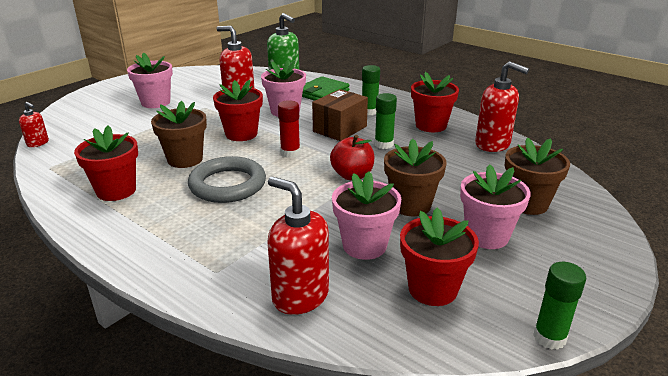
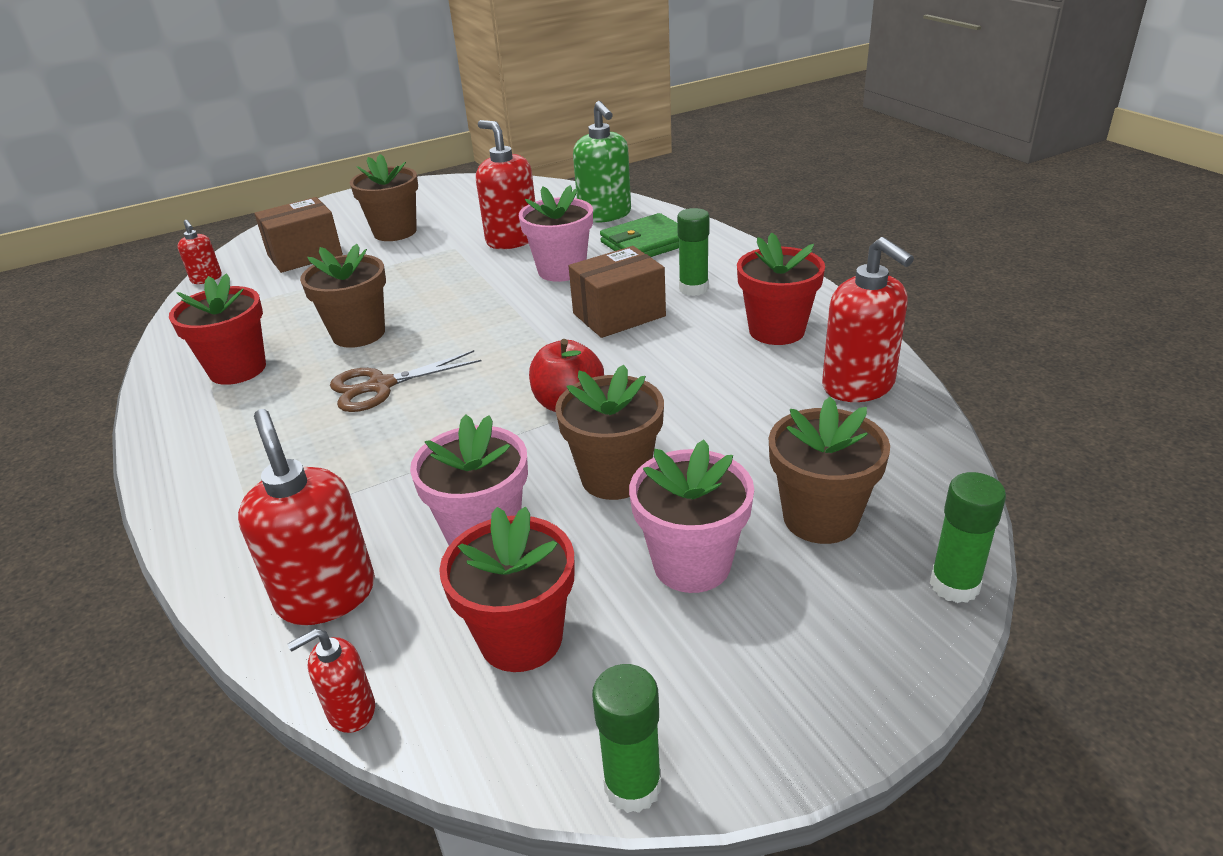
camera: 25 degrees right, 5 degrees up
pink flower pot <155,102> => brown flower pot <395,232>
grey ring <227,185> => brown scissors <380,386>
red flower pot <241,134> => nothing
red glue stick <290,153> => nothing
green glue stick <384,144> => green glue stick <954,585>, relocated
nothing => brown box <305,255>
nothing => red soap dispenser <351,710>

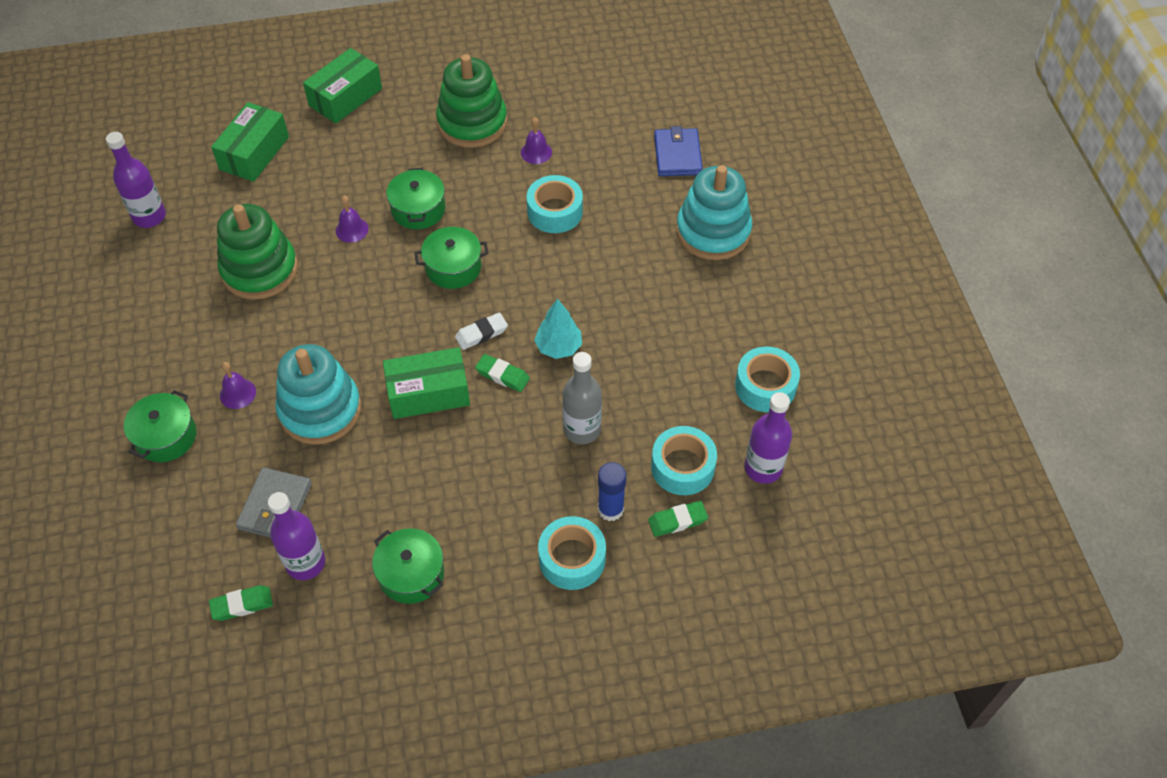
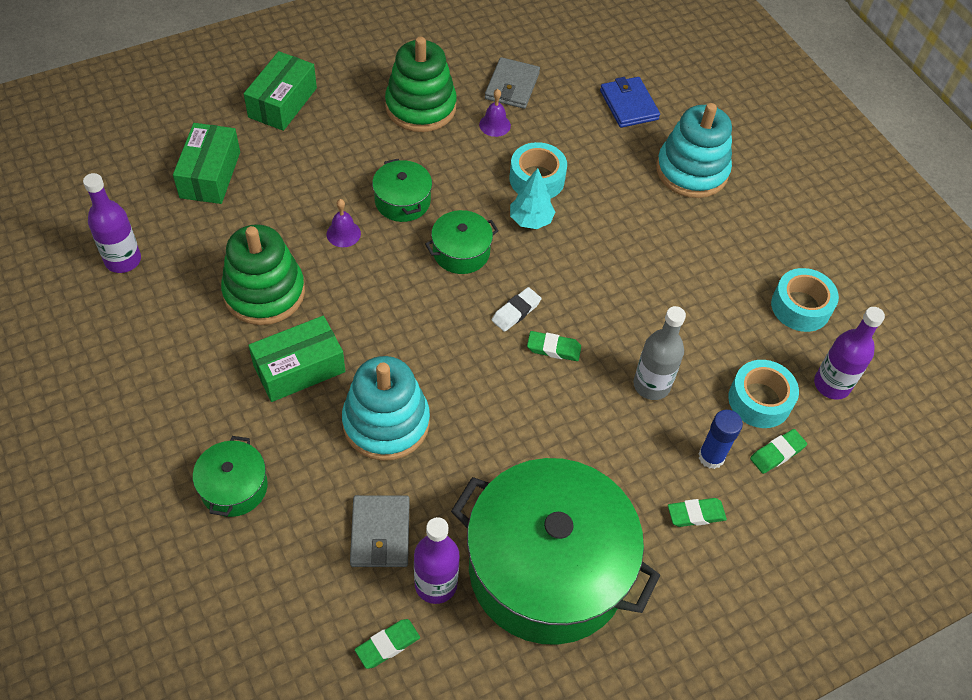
camera: 20 degrees left, 0 degrees up
purple bell <237,393> => nothing
green pot <411,574> => green pot <547,568>, x2.31
green box <428,393> => green box <299,368>, relocated
turquoise tree <559,347> => turquoise tree <531,220>, relocated
turquoise tape <572,559> => green eraser <696,514>
nothing => grey wallet <512,86>

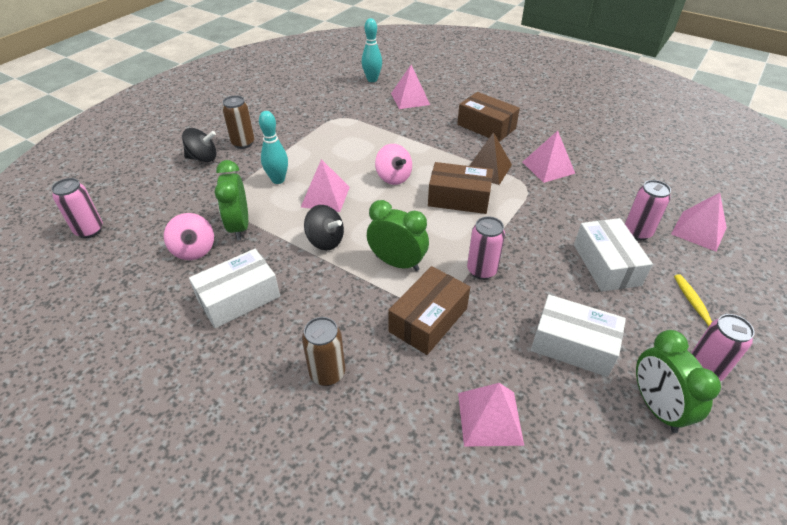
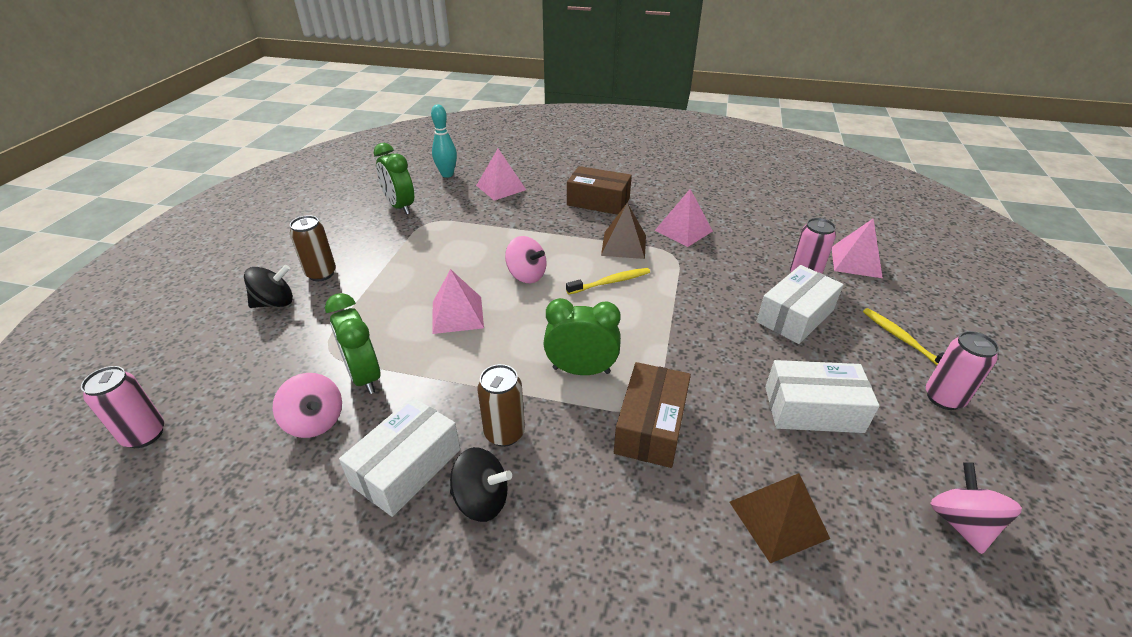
camera: 20 degrees left, 5 degrees down
turquoise bowling pin <278,180> => nothing
brown can <327,373> => brown can <504,433>, relocated
black spinning top <325,241> => black spinning top <481,500>, relocated
brown box <459,198> => yellow toothbrush <610,282>
pink pyramid <489,418> => brown pyramid <778,519>
pink can <482,270> => nothing
white box <606,265> => white box <795,316>, 75 degrees clockwise
green clock <656,407> => green clock <400,207>, relocated
nothing => pink spinning top <961,523>

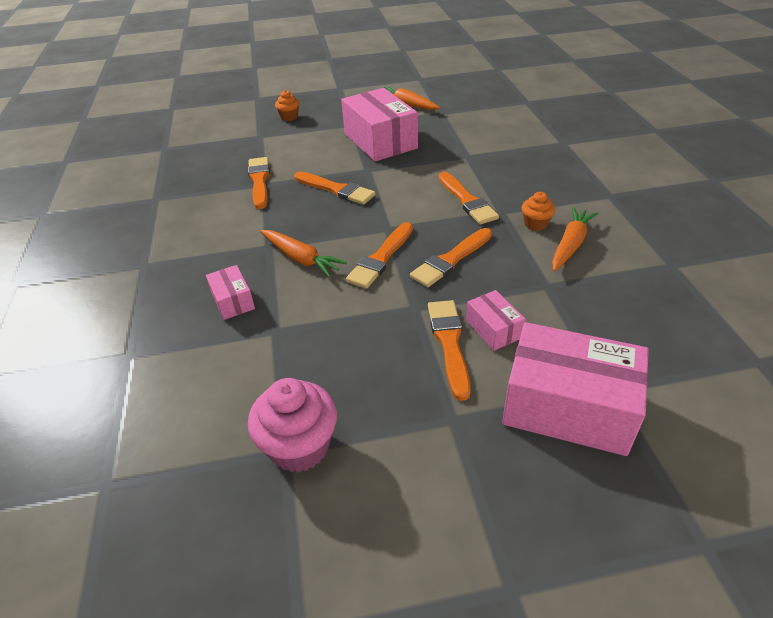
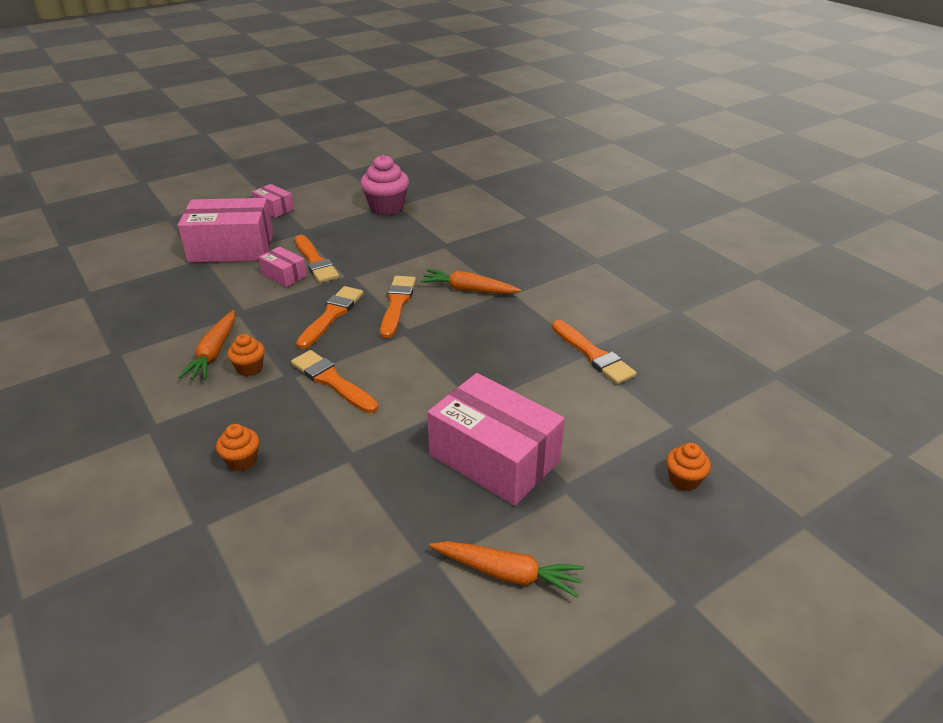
camera: 155 degrees right, 5 degrees down
pink box <233,301> => pink box <274,208>, relocated
orange brush <336,189> => nothing
nothing => orange cupcake <242,460>

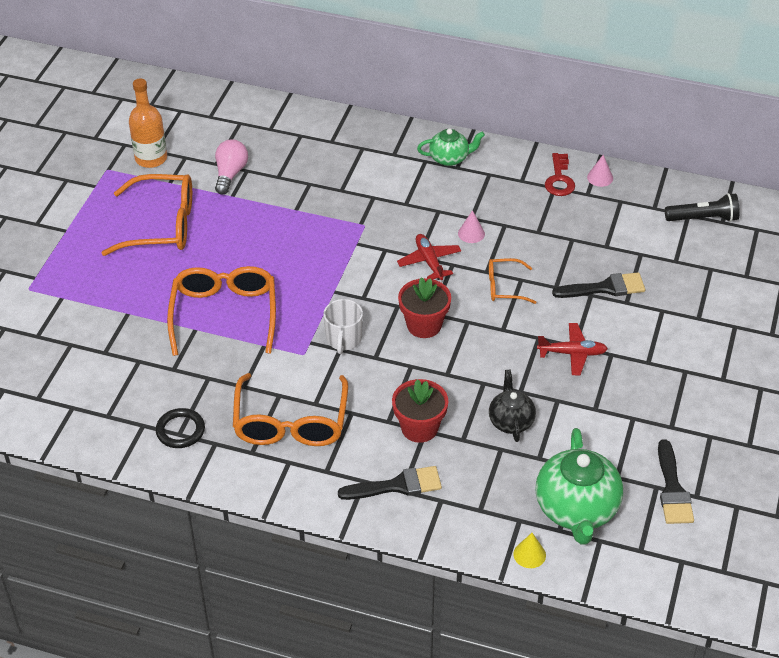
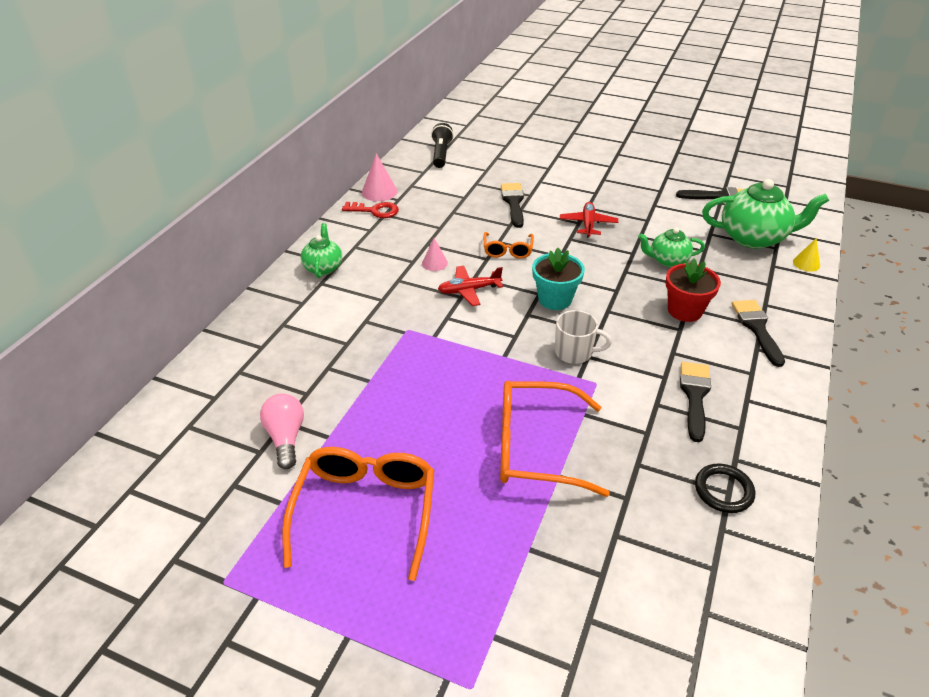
camera: 85 degrees left, 5 degrees down
orange bottle <151,158> => nothing
pink light bulb <230,174> => pink light bulb <286,437>, 60 degrees clockwise
orange glasses <291,423> => black brush <695,396>
red flower pot <424,325> => turquoise flower pot <555,299>
black teapot <511,421> => green teapot <667,260>
pink cone <600,177> => pink cone <379,191>, x1.56

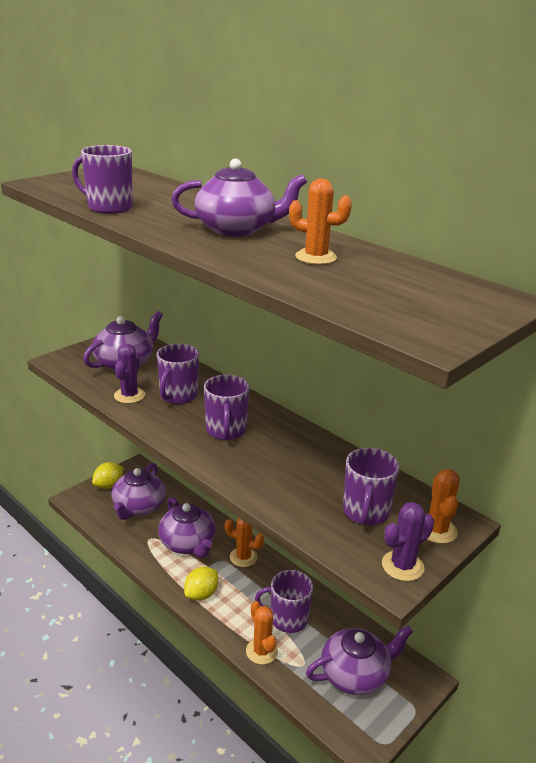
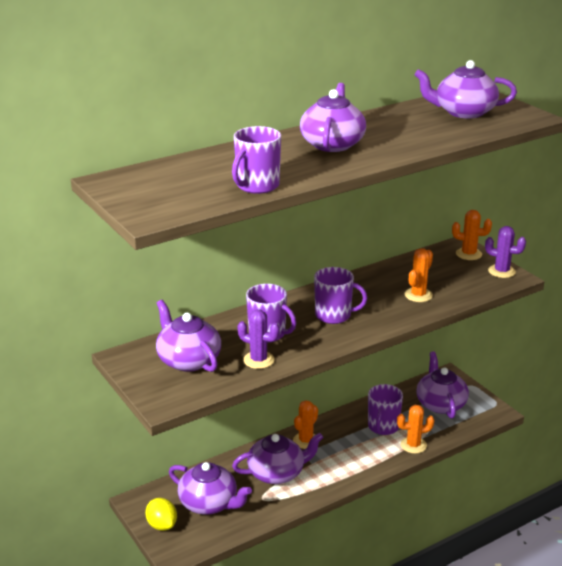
camera: 75 degrees left, 0 degrees up
yellow lemon <201,594> => nothing
orange cactus <316,257> => orange cactus <418,295>, relocated
purple mug <365,512> => nothing
purple cactus <402,566> => purple cactus <501,271>, 45 degrees counterclockwise
nothing => purple teapot <463,112>

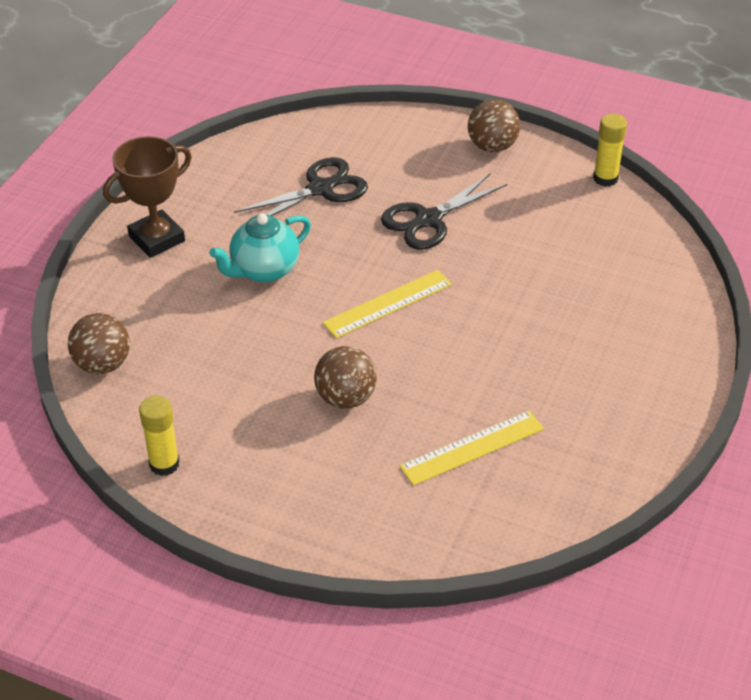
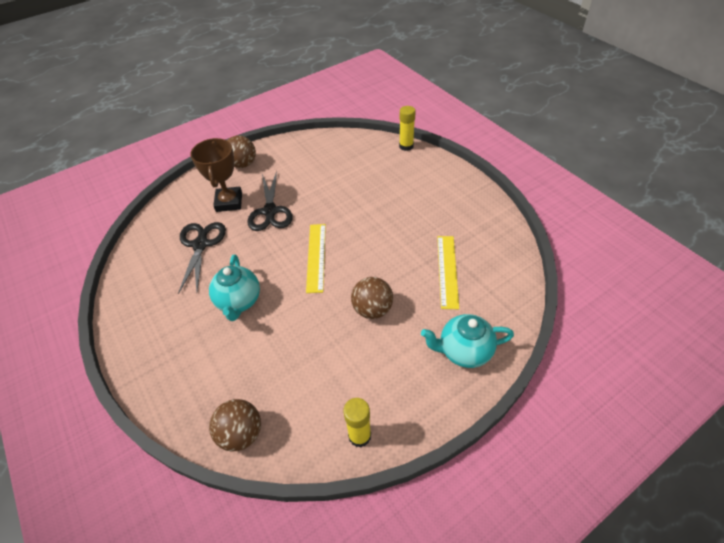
camera: 55 degrees left, 5 degrees up
brown trophy <157,239> => brown trophy <229,202>, relocated
yellow glue stick <605,178> => yellow glue stick <406,146>, relocated
nothing => turquoise teapot <464,351>

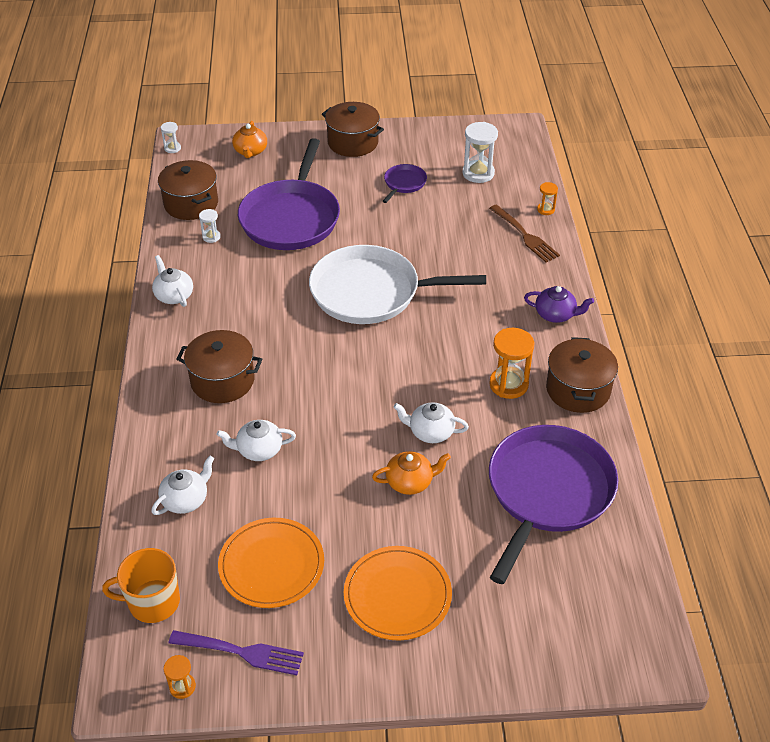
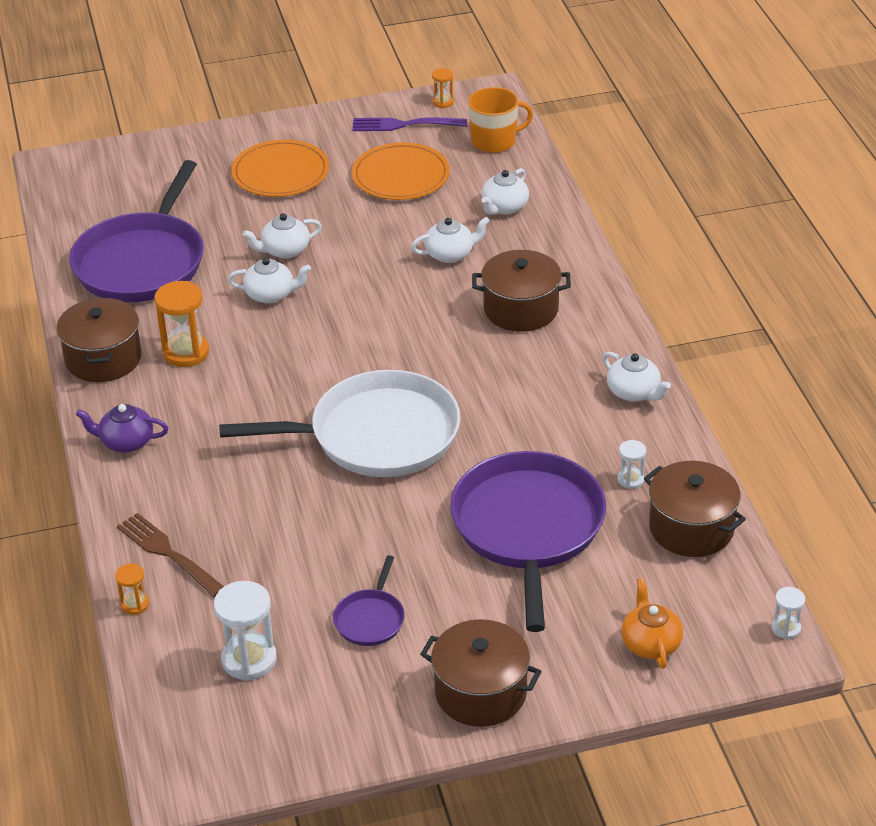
camera: 170 degrees right, 5 degrees down
orange teapot <410,482> => white teapot <284,250>

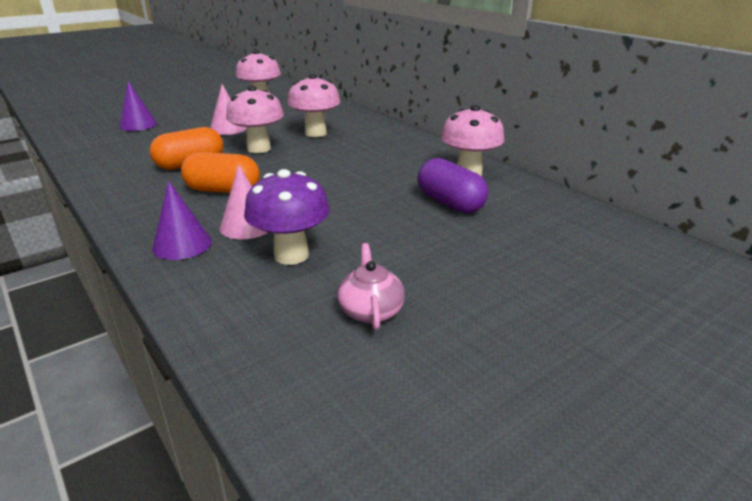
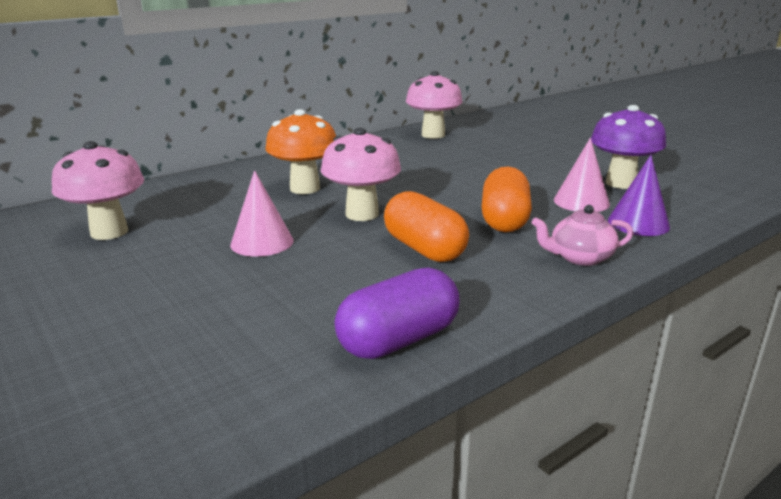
camera: 90 degrees left, 5 degrees down
purple cone <138,125> => nothing
pink mushroom <315,133> => orange mushroom <305,188>
pink teapot <370,310> => pink teapot <579,258>, relocated
purple capsule <450,203> => purple capsule <398,340>, relocated

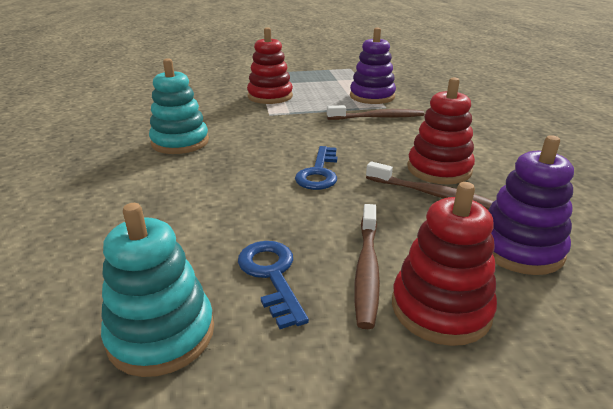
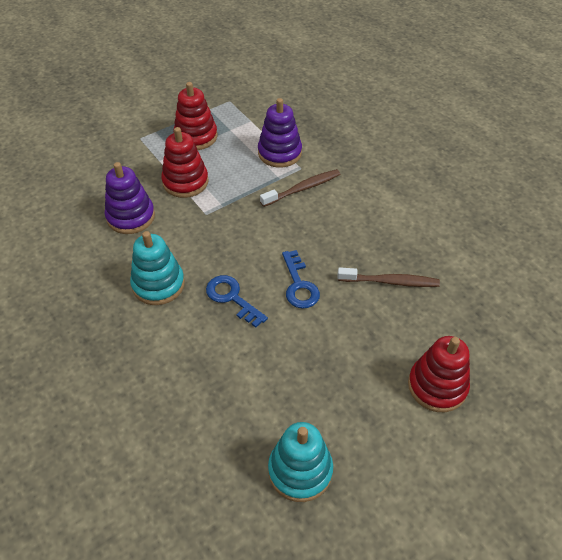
camera: 25 degrees left, 20 degrees up
blue key <272,275> => blue key <232,298>, relocated
brown toothbrush <367,270> => nothing
red stacking toy <439,169> => red stacking toy <196,136>, relocated
purple stacking toy <519,248> => purple stacking toy <131,217>, relocated

